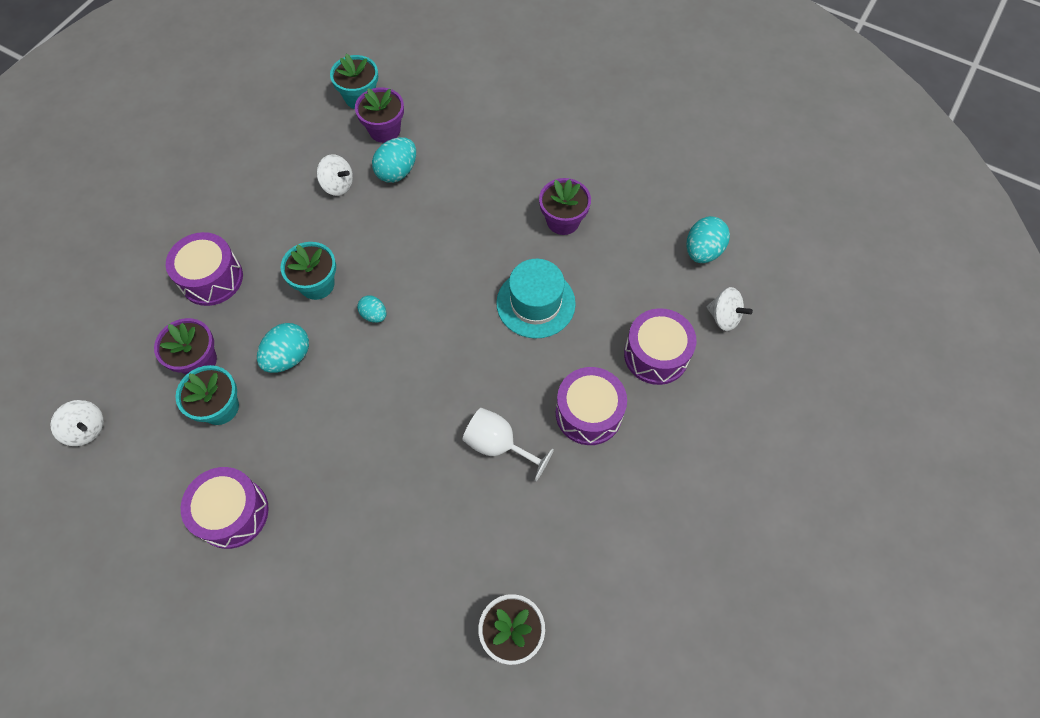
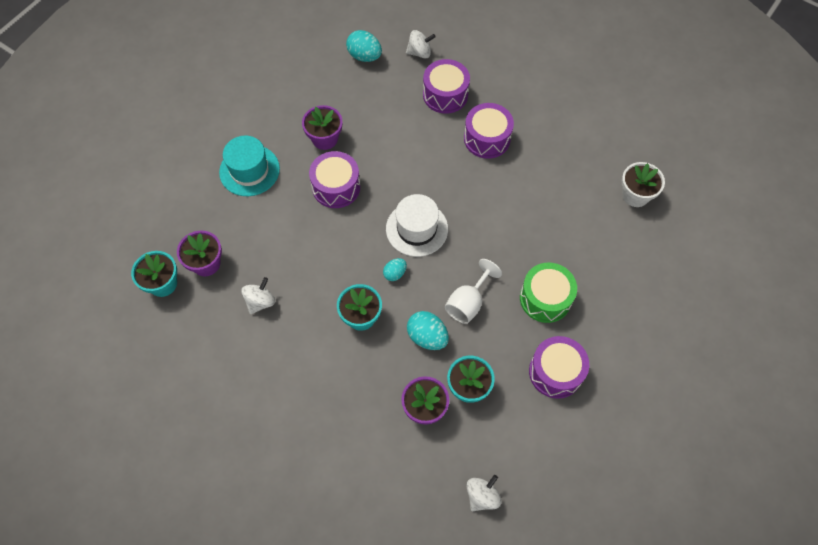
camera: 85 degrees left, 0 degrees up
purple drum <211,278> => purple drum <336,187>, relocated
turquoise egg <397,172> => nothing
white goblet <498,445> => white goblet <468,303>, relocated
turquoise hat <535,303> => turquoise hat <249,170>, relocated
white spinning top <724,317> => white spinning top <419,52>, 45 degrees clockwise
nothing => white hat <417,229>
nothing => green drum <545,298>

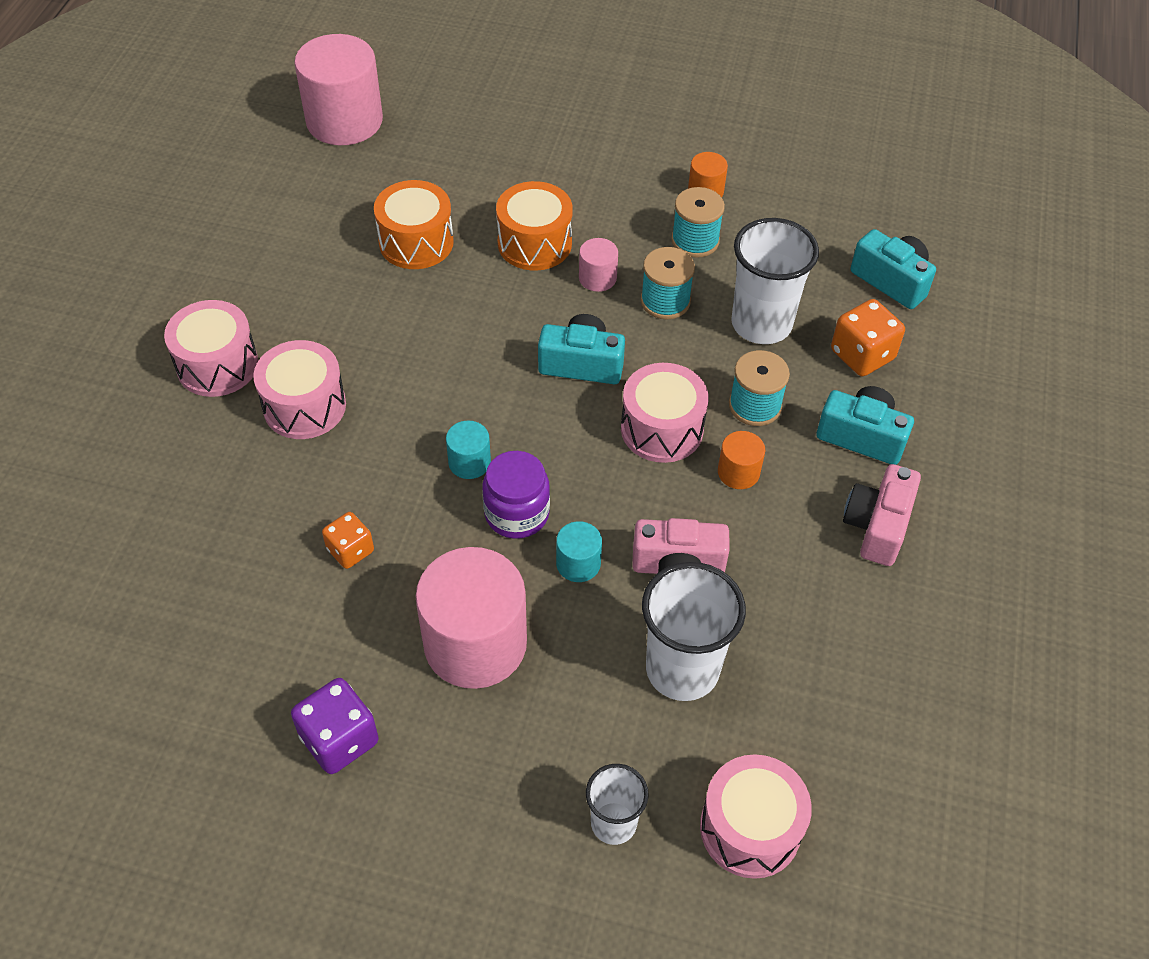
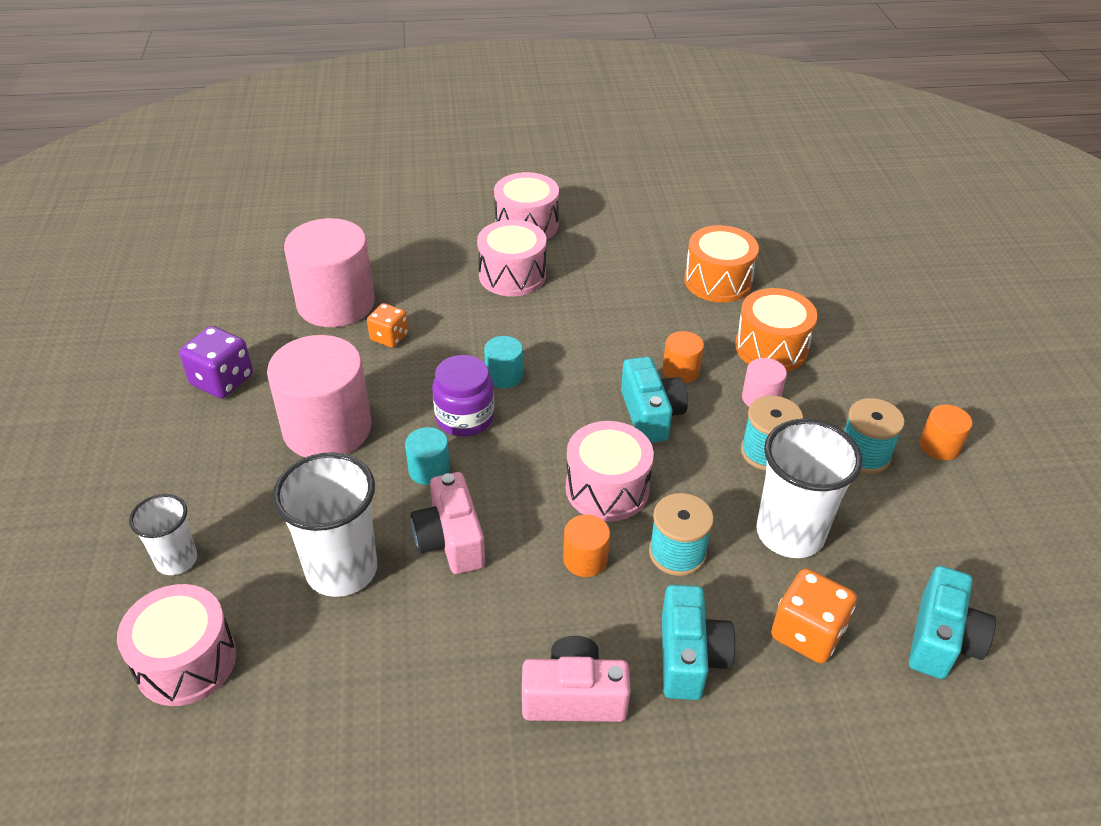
camera: 70 degrees right, 10 degrees down
pink cylinder <344,121> => pink cylinder <336,303>, relocated
nothing => orange cylinder <681,371>

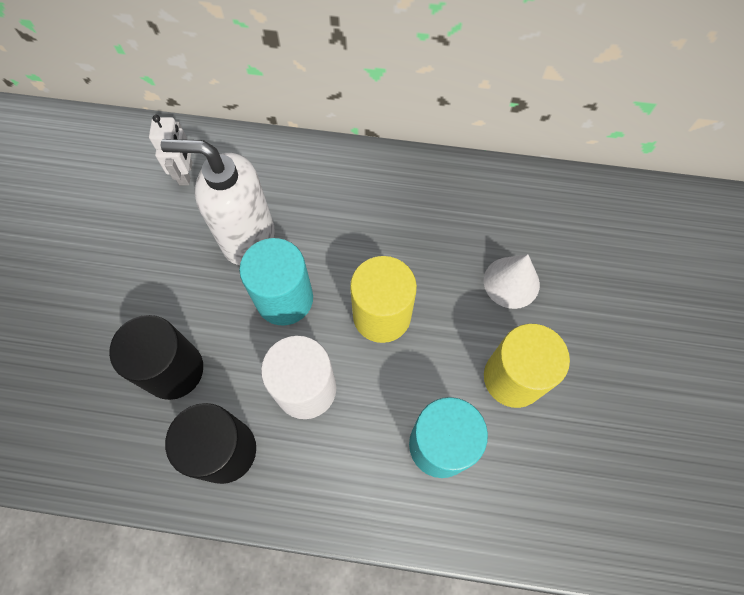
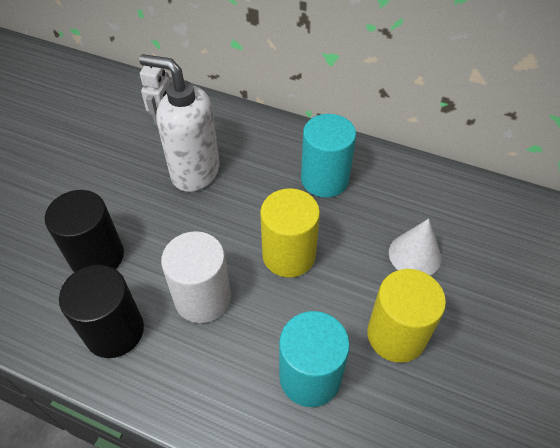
camera: 15 degrees right, 15 degrees down
turquoise cylinder <284,299> => turquoise cylinder <324,179>, relocated

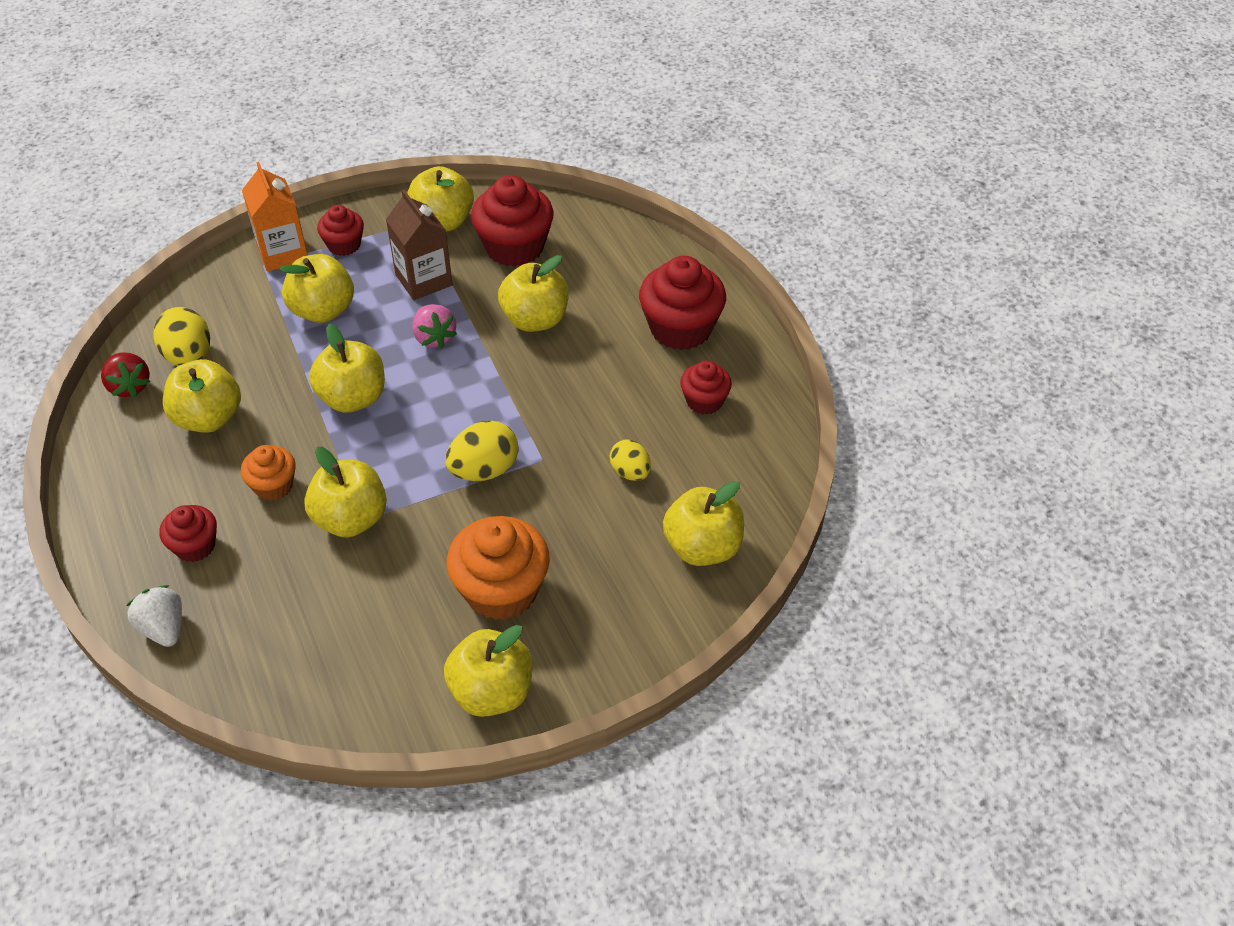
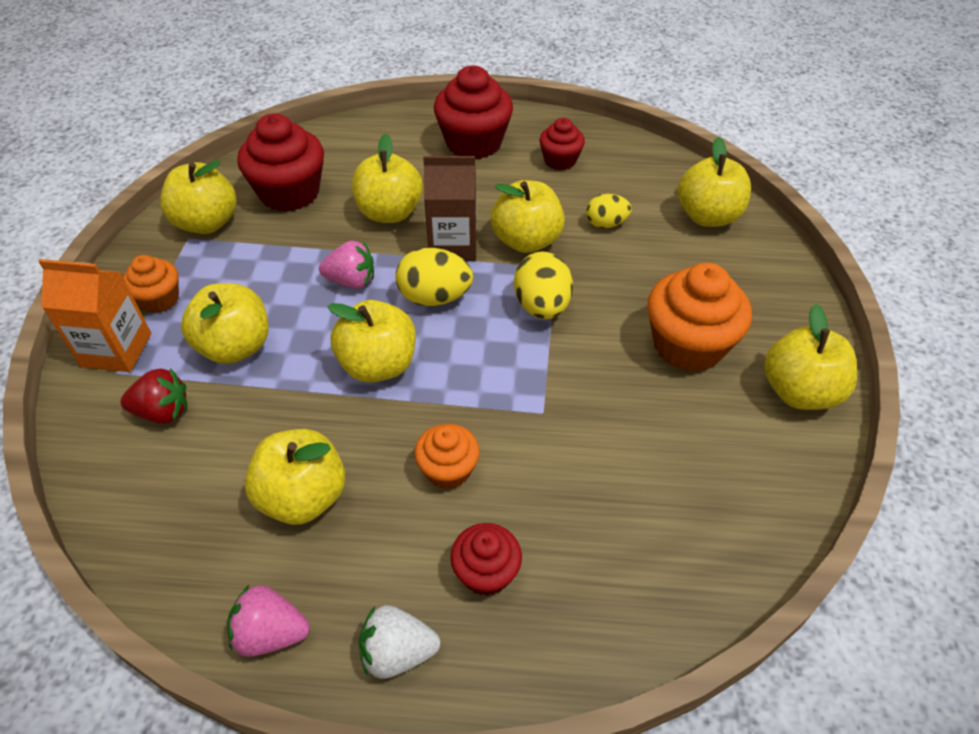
camera: 60 degrees left, 0 degrees up
red strawberry <129,386> => red strawberry <163,412>, relocated
white strawberry <164,628> => white strawberry <397,652>, relocated
yellow egg <189,356> => yellow egg <435,297>, relocated
yellow apple <351,519> => yellow apple <526,241>, relocated
red cupcake <344,245> => orange cupcake <159,299>
brown carton <424,280> => brown carton <453,245>, relocated
nothing => pink strawberry <271,633>

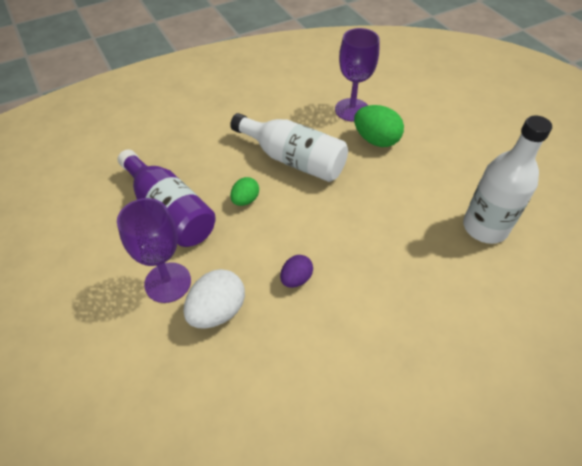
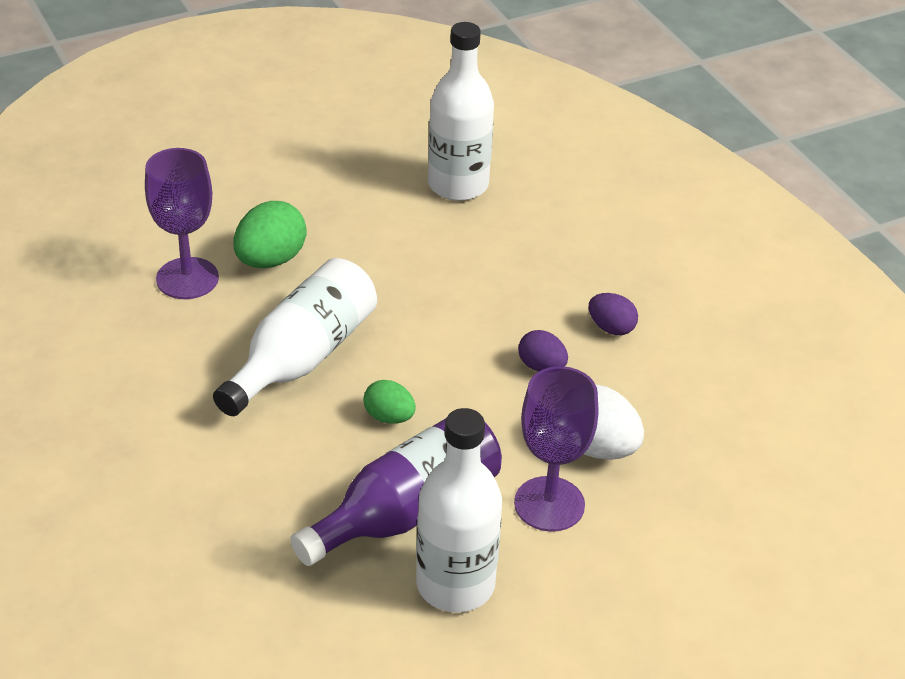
camera: 90 degrees left, 10 degrees down
nothing => white bottle <455,584>
nothing => purple egg <611,328>

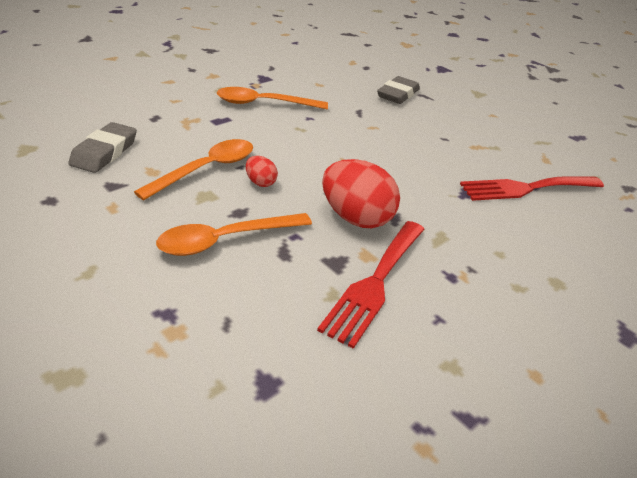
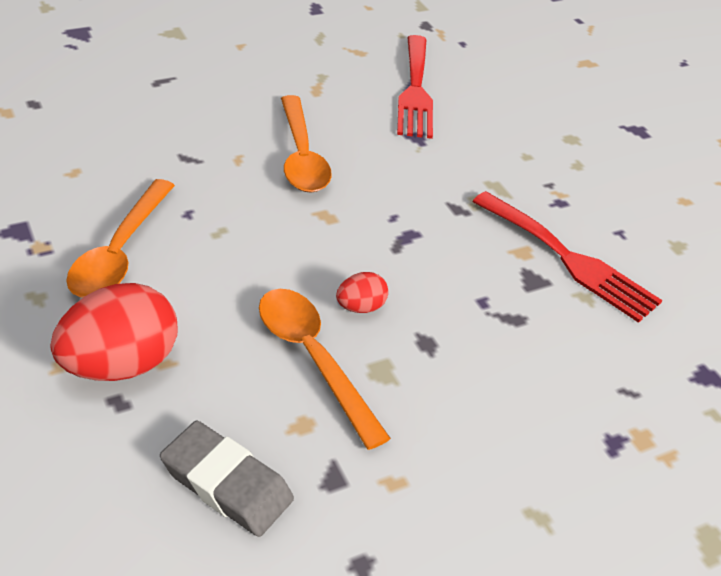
camera: 75 degrees left, 5 degrees up
orange spoon <226,240> => orange spoon <301,156>, relocated
red egg <356,218> => red egg <120,364>, relocated
grey eraser <398,94> => nothing

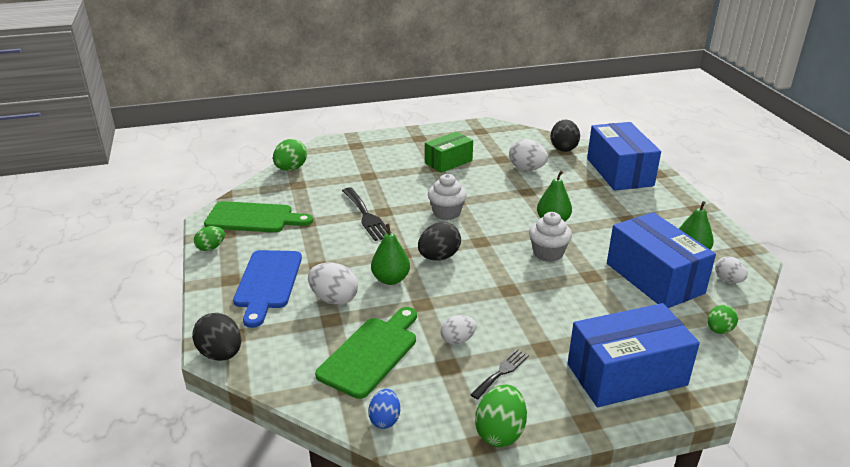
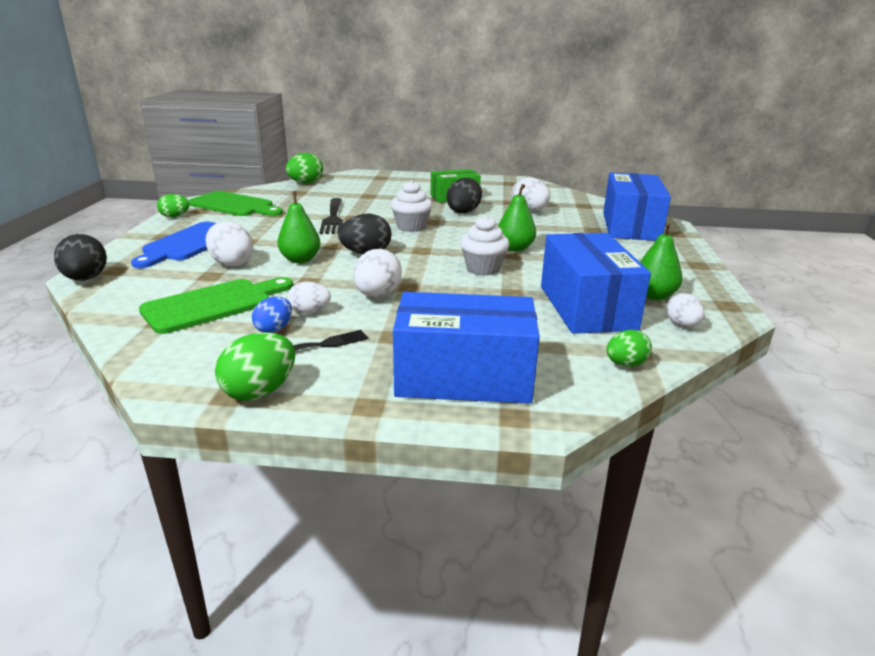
camera: 20 degrees right, 5 degrees down
blue egg <385,419> => blue egg <274,329>, relocated
black egg <563,148> => black egg <464,211>, relocated
nothing => white egg <377,295>

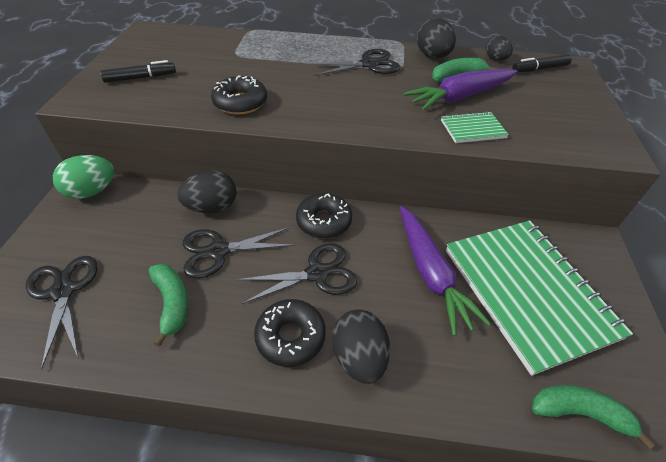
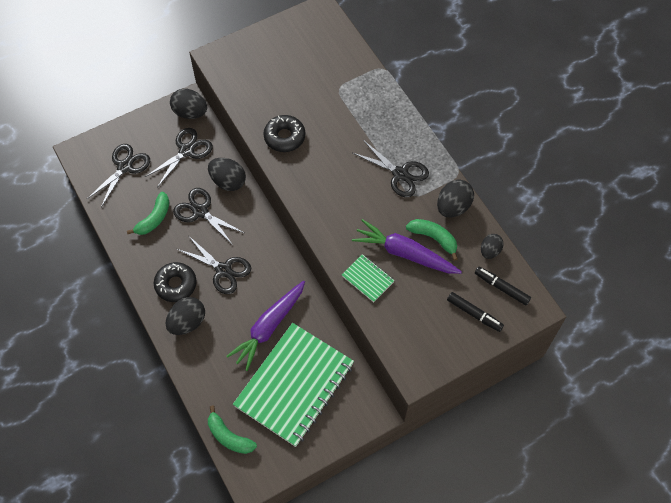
camera: 55 degrees right, 15 degrees up
green egg <92,191> => black egg <190,112>
black marker <141,78> => black marker <474,314>, relocated
black donut <324,221> => nothing
green banana <579,413> => green banana <229,436>, 150 degrees clockwise
nothing => black scissors <187,150>

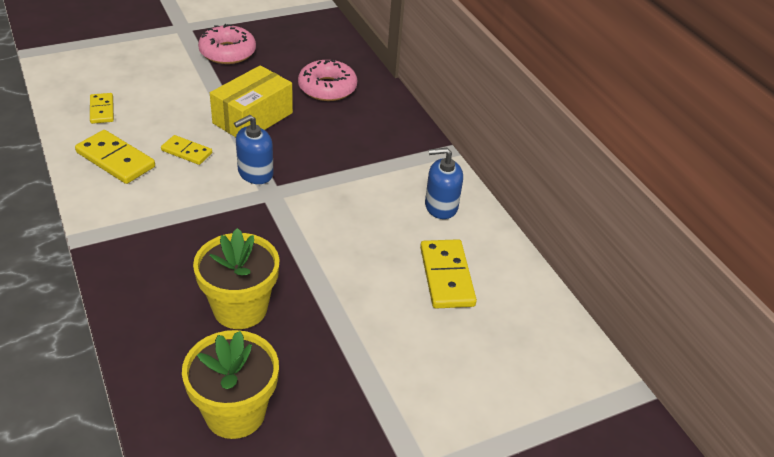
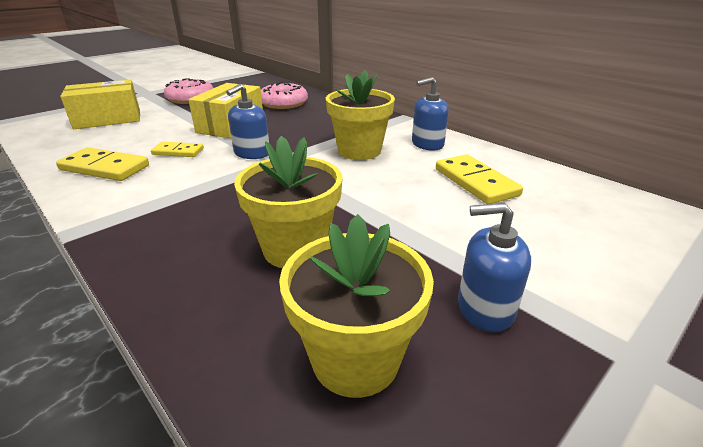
camera: 15 degrees left, 10 degrees down
yellow domino <102,110> => nothing
nothing => yellow box <108,119>
nothing => yellow flower pot <359,151>
nothing => blue soap dispenser <485,308>

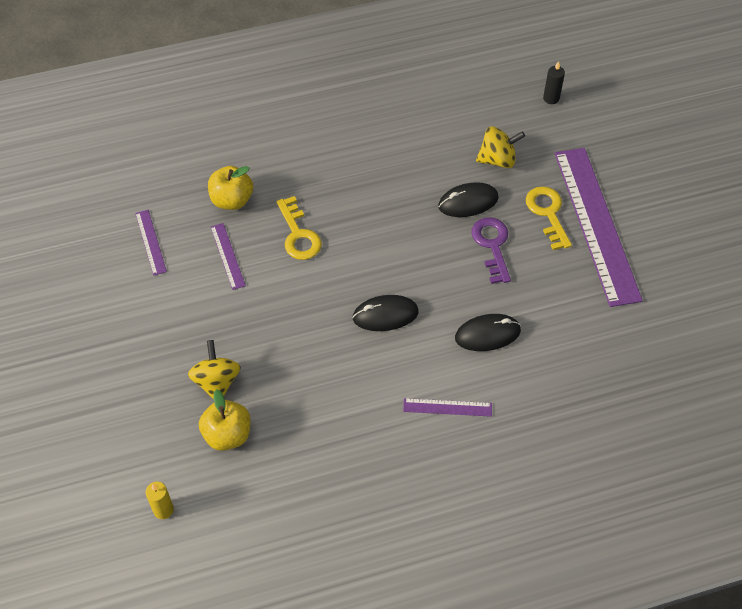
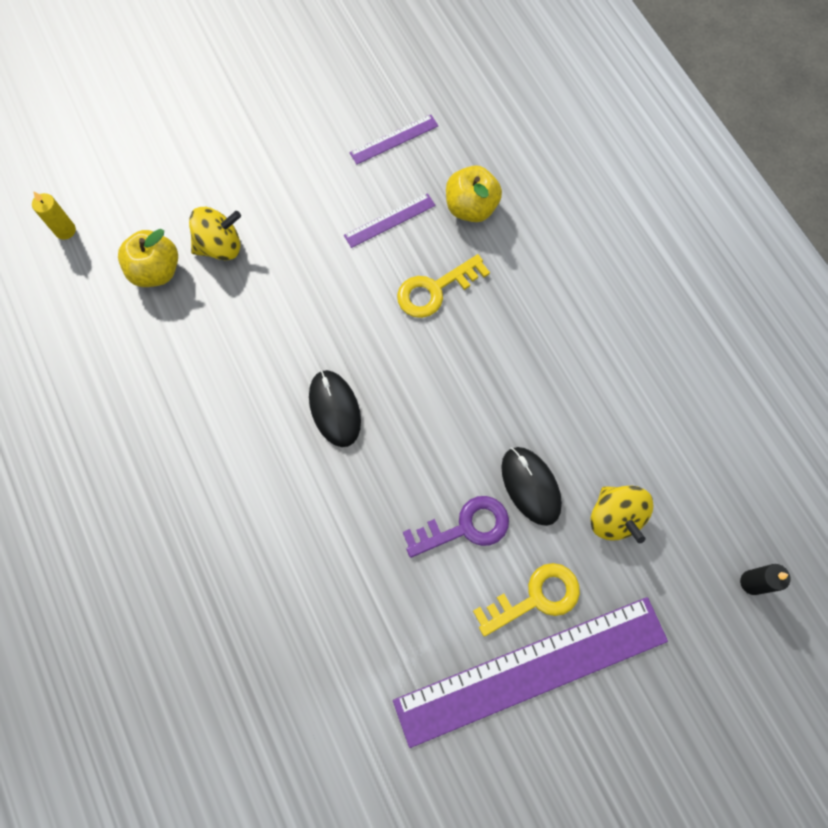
camera: 80 degrees right, 15 degrees up
purple ruler <447,407> => nothing
black mouse <487,334> => nothing

